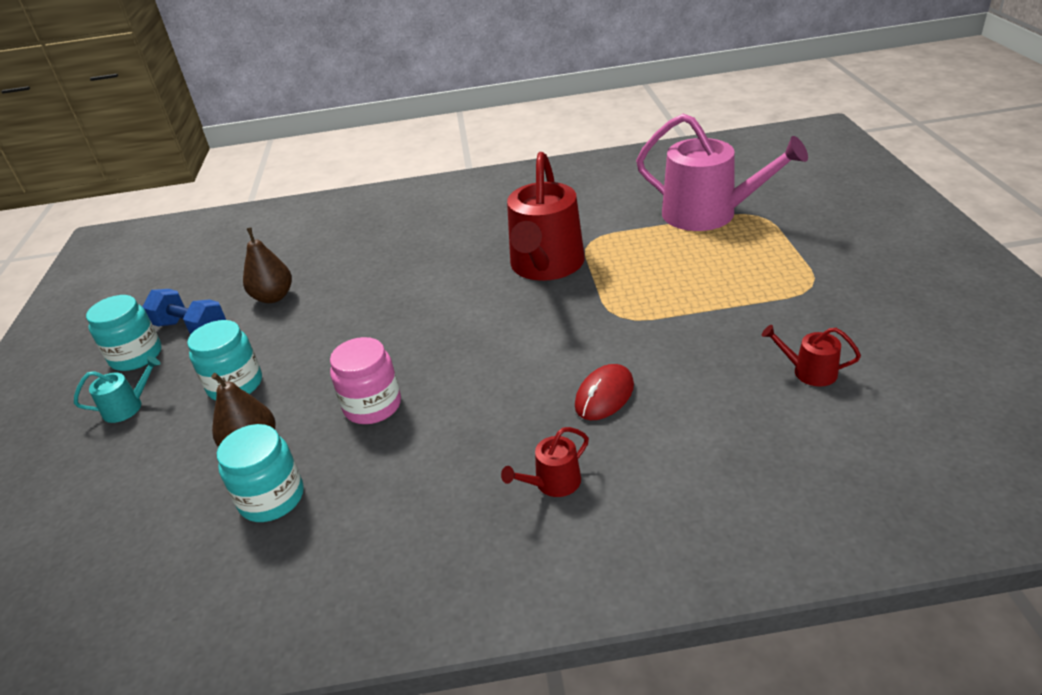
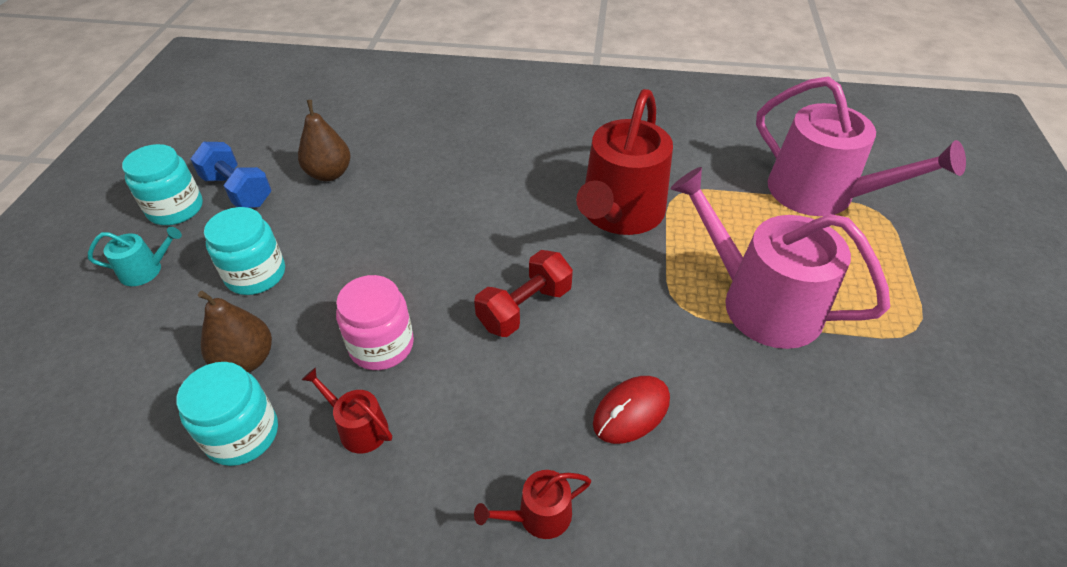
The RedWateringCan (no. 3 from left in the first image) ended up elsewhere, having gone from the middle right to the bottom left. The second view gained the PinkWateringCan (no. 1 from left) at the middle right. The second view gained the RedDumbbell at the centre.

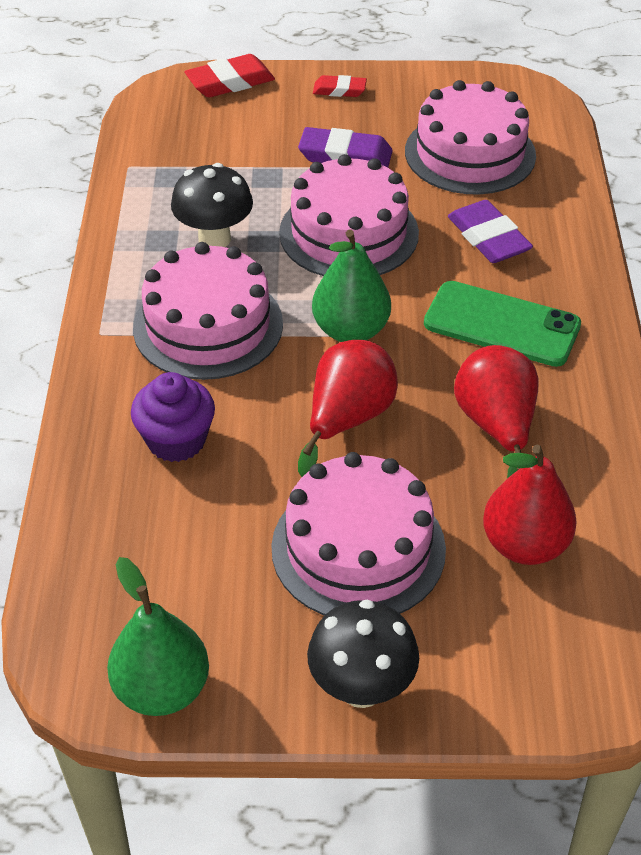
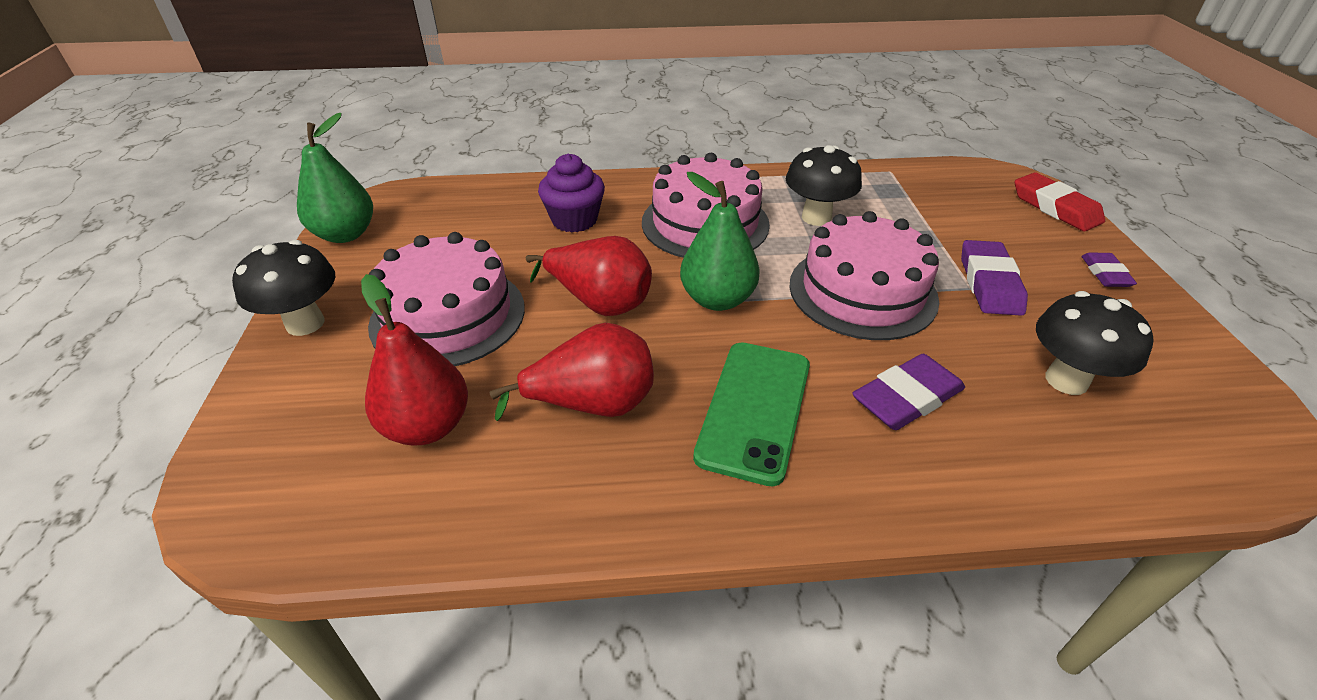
What was the RedEraser (no. 2 from left) at the top centre turned into the PurpleEraser (no. 3 from left) at the middle right. Where the PinkCake (no. 4 from left) stood at the top right, the BlackMushroom (no. 3 from left) came to stand at the middle right.

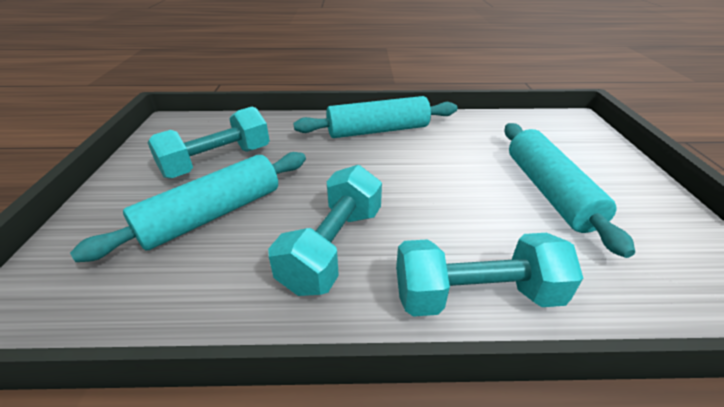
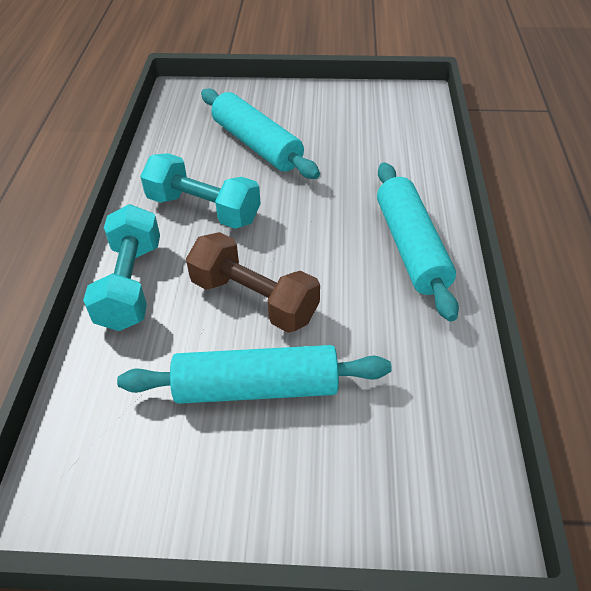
The second view lost the TurquoiseDumbbell (no. 1 from left) at the middle left. The second view gained the BrownDumbbell at the centre.

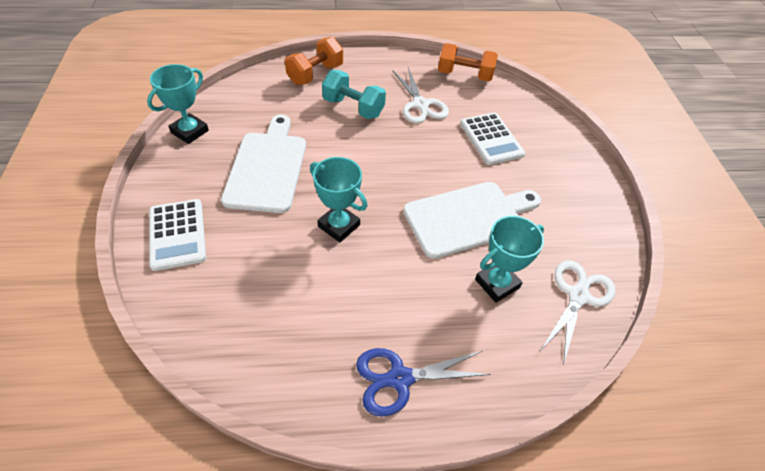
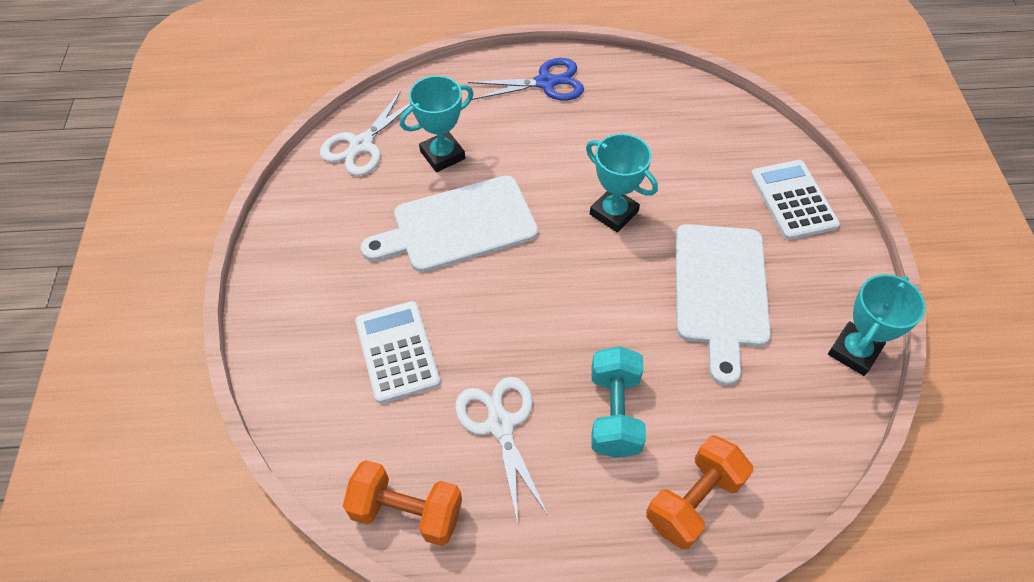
The TurquoiseDumbbell at the top centre ended up facing another way, 60 degrees clockwise from before.

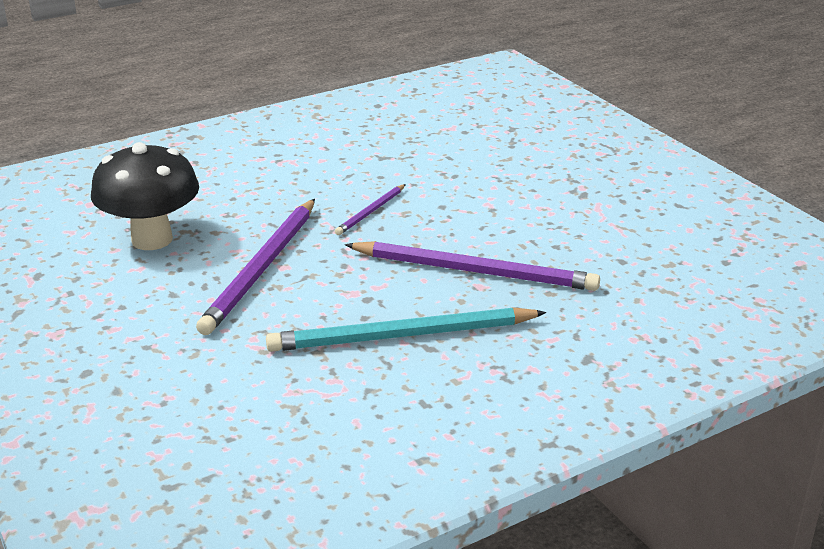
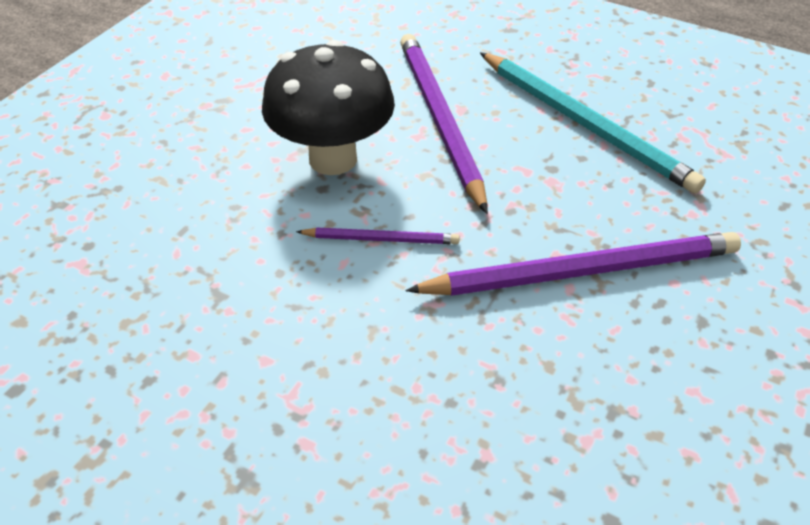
The BlackMushroom ended up elsewhere, having gone from the middle left to the top centre.

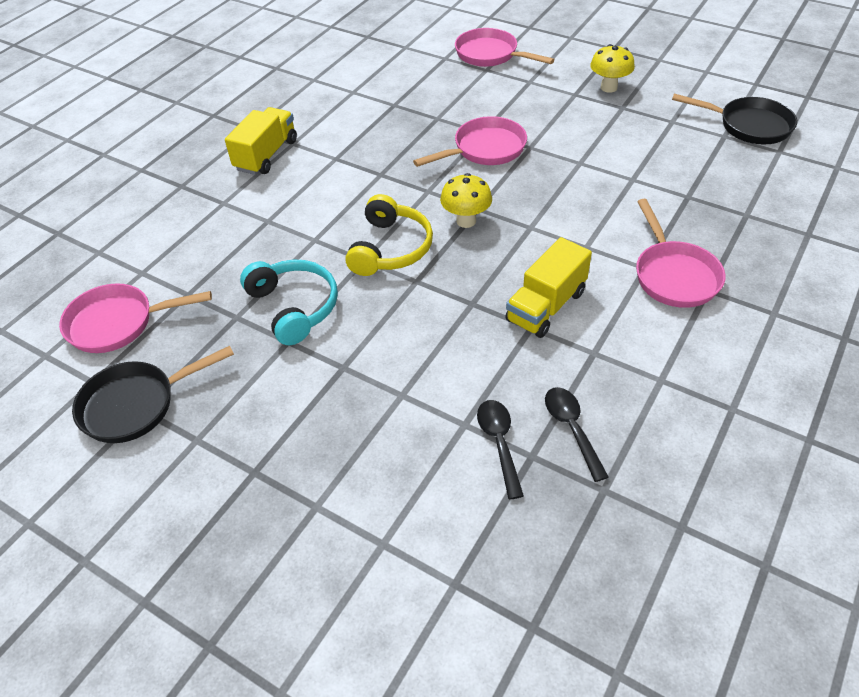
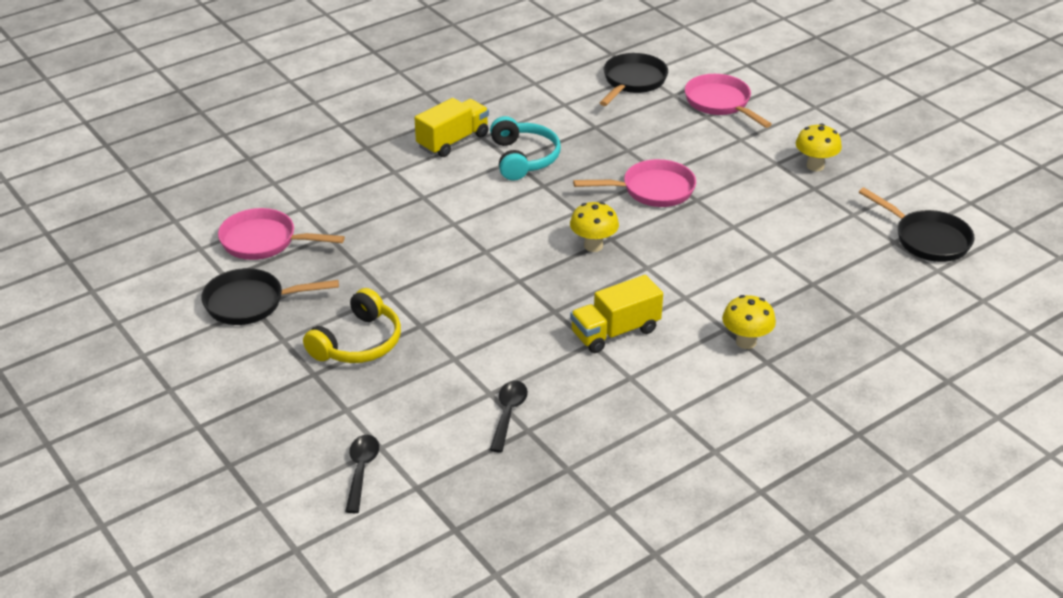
The YellowHeadphones ended up elsewhere, having gone from the centre to the middle left. Where the PinkPan (no. 4 from left) stood at the middle right, the YellowMushroom (no. 2 from left) came to stand at the middle right. The TurquoiseHeadphones ended up elsewhere, having gone from the centre to the top centre. The BlackSpoon (no. 2 from left in the first image) ended up elsewhere, having gone from the middle right to the bottom centre. The second view gained the BlackPan (no. 2 from left) at the top centre.

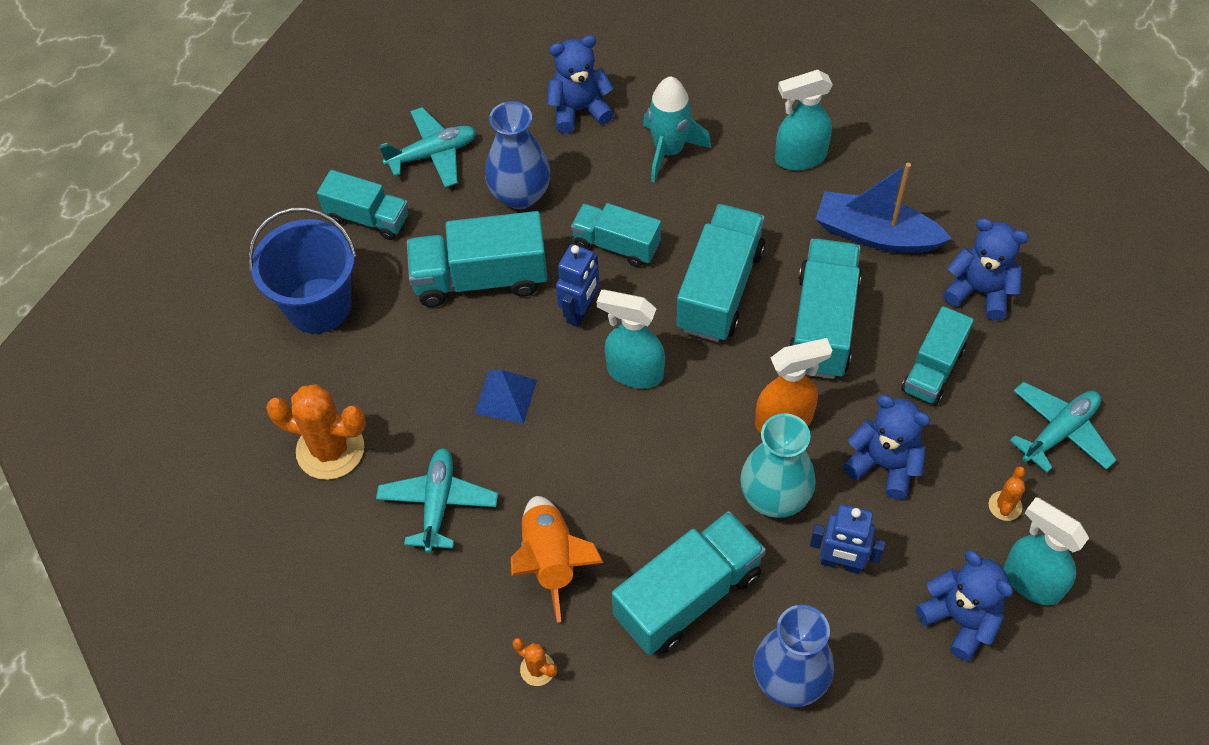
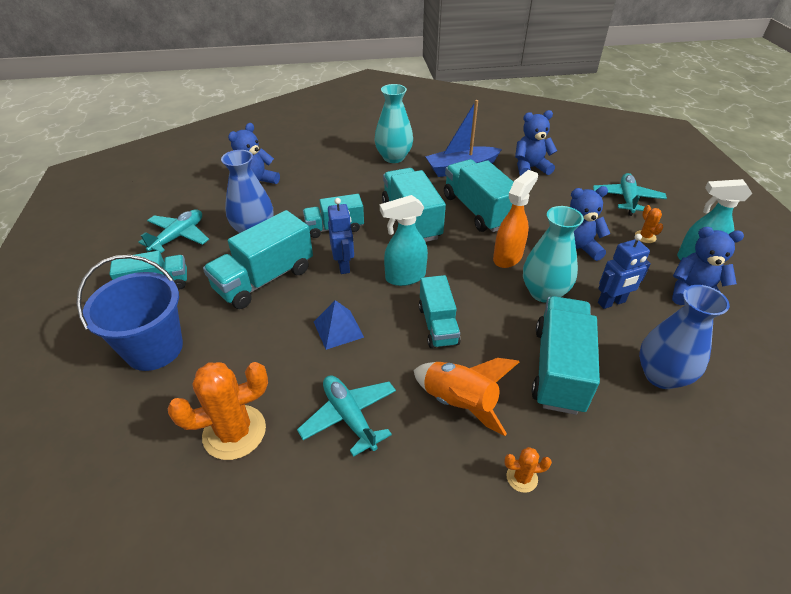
Where the TurquoiseSprayBottle (no. 2 from left) stood at the top centre, the TurquoiseVase (no. 1 from left) came to stand at the top centre. The second view lost the TurquoiseRocket at the top centre. The TurquoiseTruck (no. 7 from left in the first image) ended up elsewhere, having gone from the middle right to the centre.

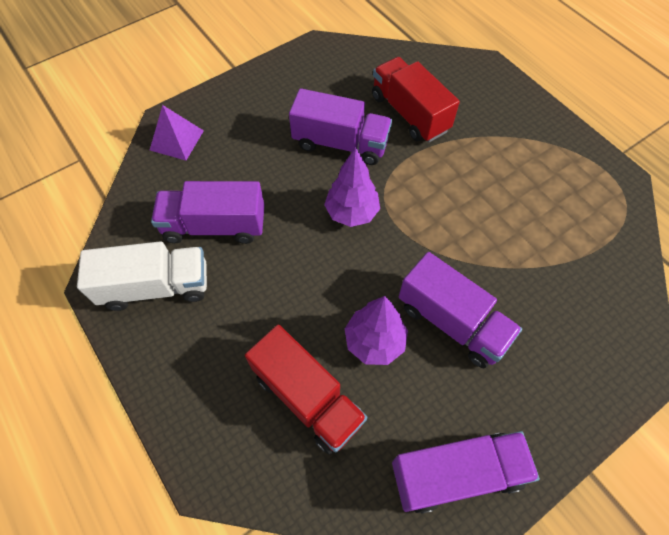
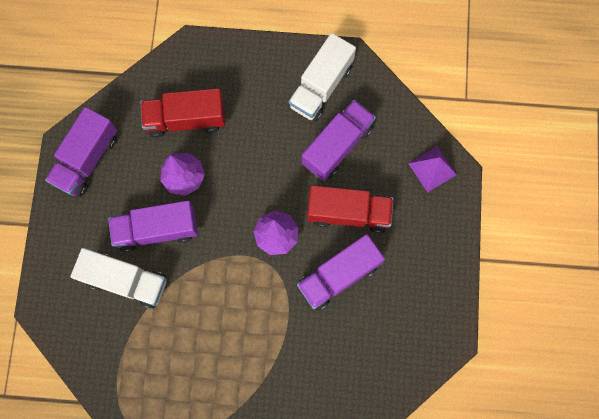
The RedTruck (no. 2 from left) ended up elsewhere, having gone from the top centre to the centre. The second view gained the WhiteTruck (no. 1 from left) at the middle left.

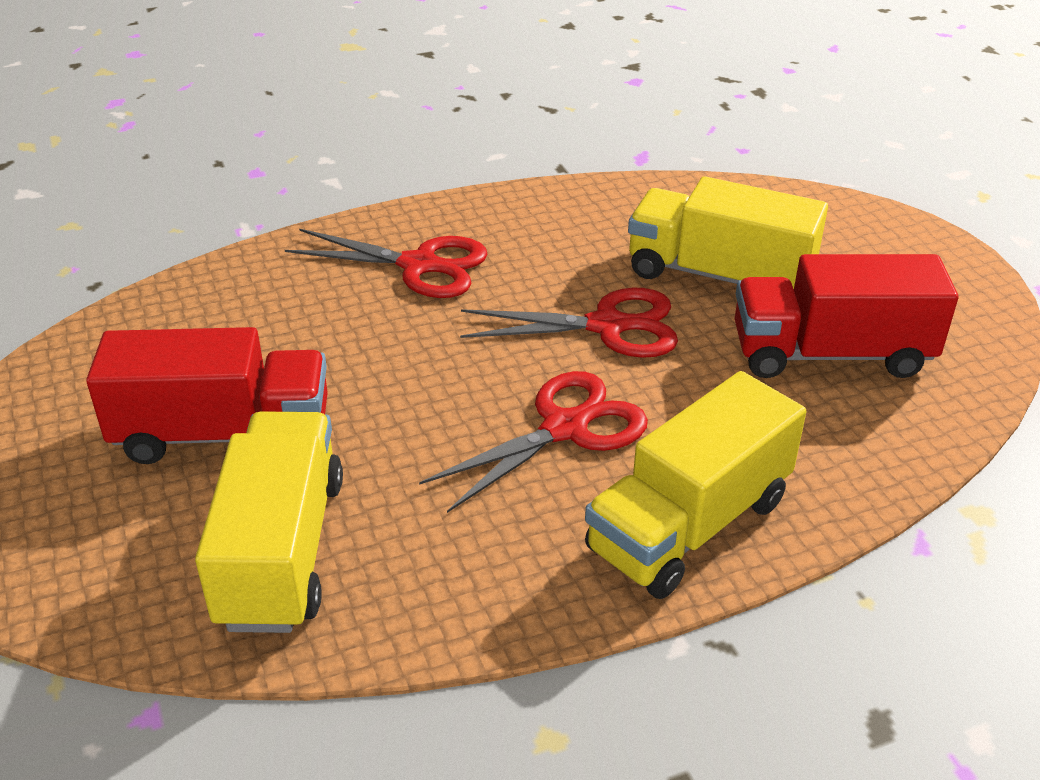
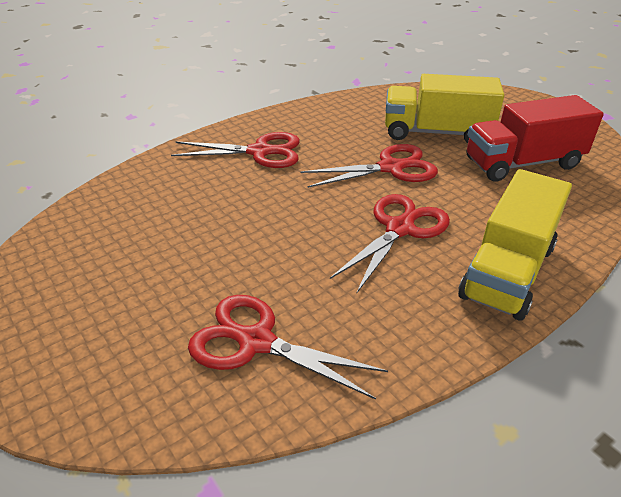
The second view lost the RedTruck (no. 1 from left) at the middle left. Where the YellowTruck (no. 1 from left) stood at the bottom left, the RedScissors (no. 2 from left) came to stand at the bottom centre.

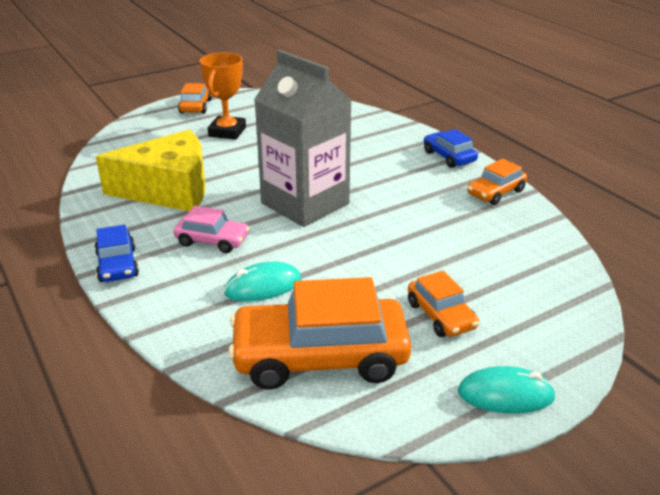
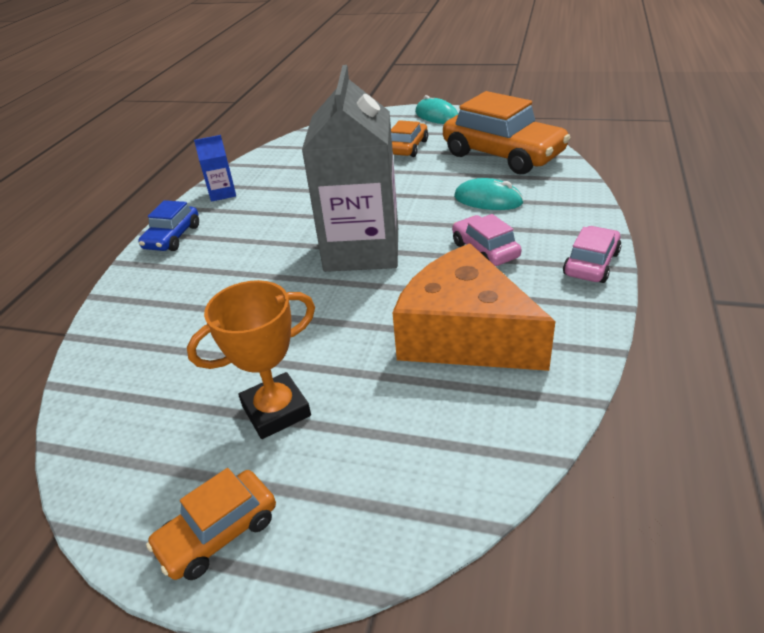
What was the YellowCheese at the middle left turned into the OrangeCheese at the centre. Where the OrangeCar (no. 4 from left) stood at the middle right, the BlueCarton came to stand at the top left. What was the BlueCar (no. 1 from left) at the middle left turned into the PinkCar (no. 2 from left) at the middle right.

